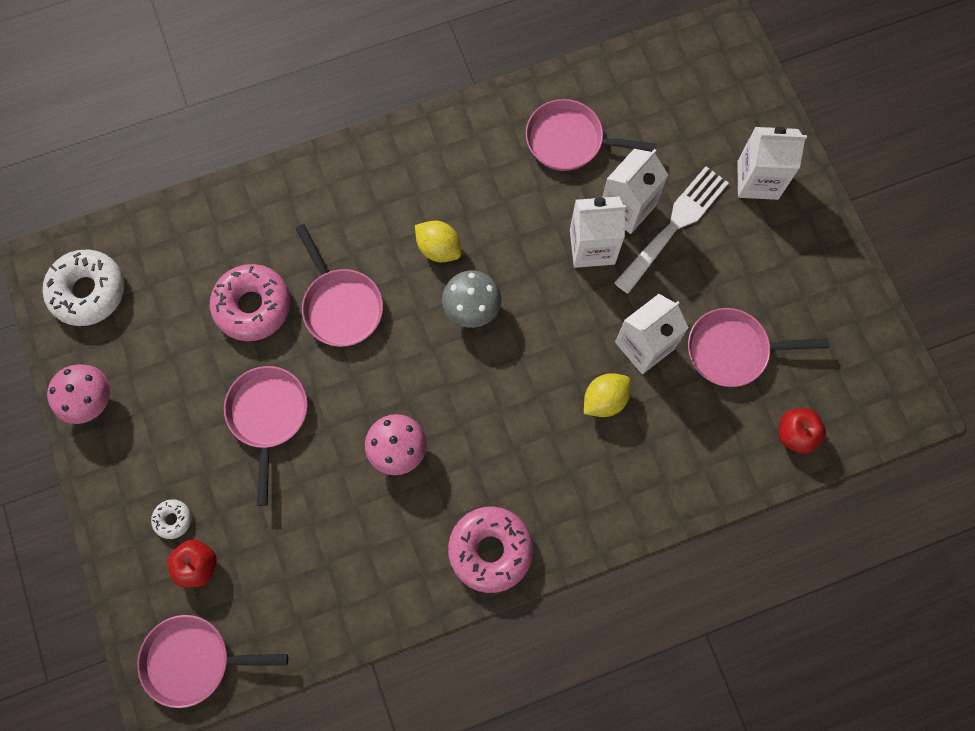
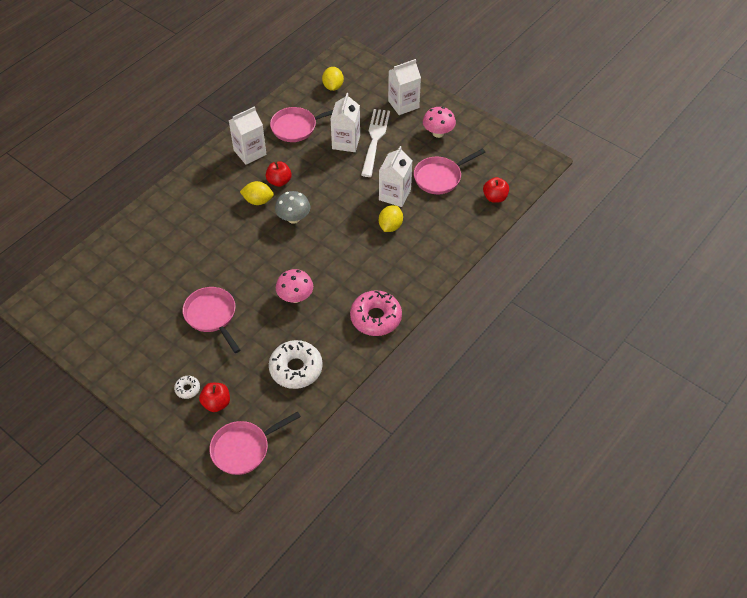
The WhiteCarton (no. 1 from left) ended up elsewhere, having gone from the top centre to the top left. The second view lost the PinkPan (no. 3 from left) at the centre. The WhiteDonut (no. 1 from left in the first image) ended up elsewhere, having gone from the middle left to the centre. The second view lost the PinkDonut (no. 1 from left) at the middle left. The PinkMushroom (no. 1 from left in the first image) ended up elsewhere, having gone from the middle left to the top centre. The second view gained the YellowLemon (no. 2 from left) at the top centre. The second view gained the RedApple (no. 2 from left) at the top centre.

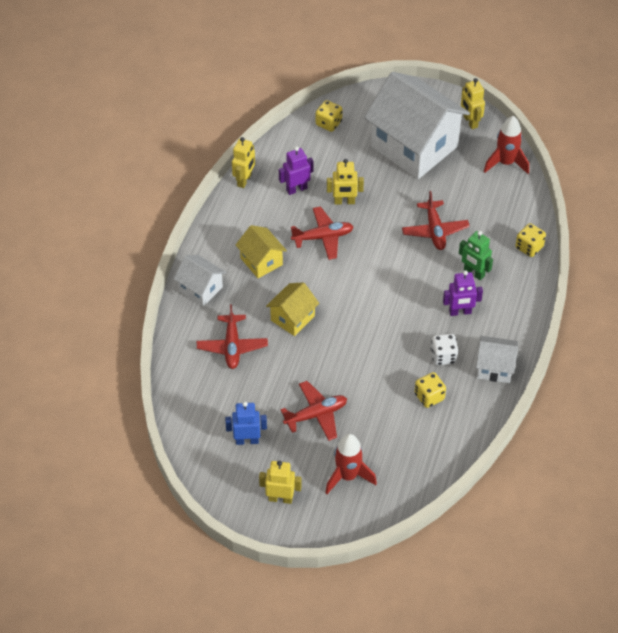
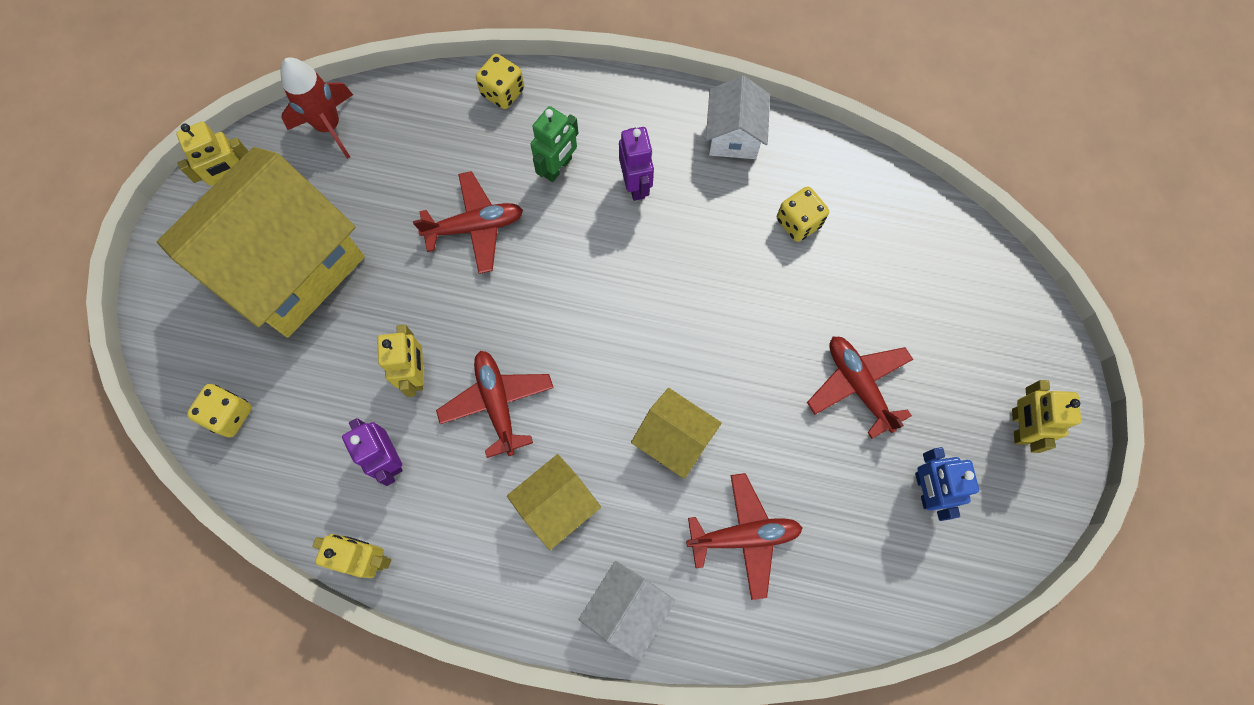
What was the WhiteHouse (no. 2 from left) at the top right turned into the YellowHouse (no. 1 from left) at the middle left. The second view lost the WhiteDice at the middle right. The second view lost the RedRocket (no. 1 from left) at the bottom centre.

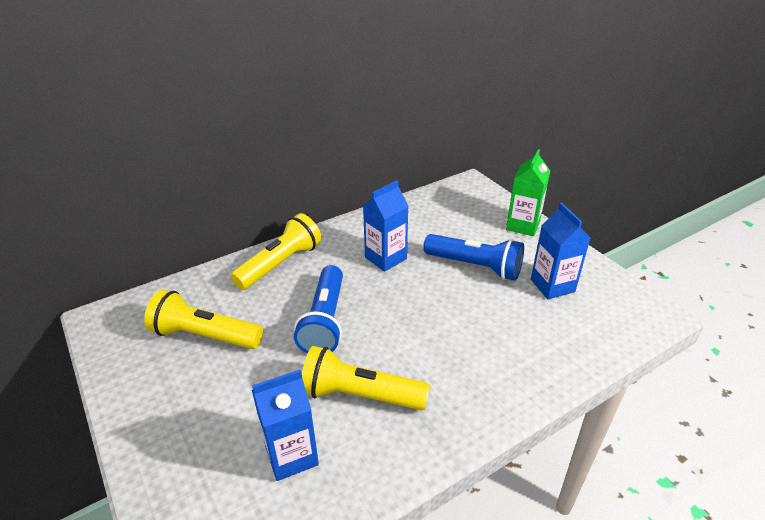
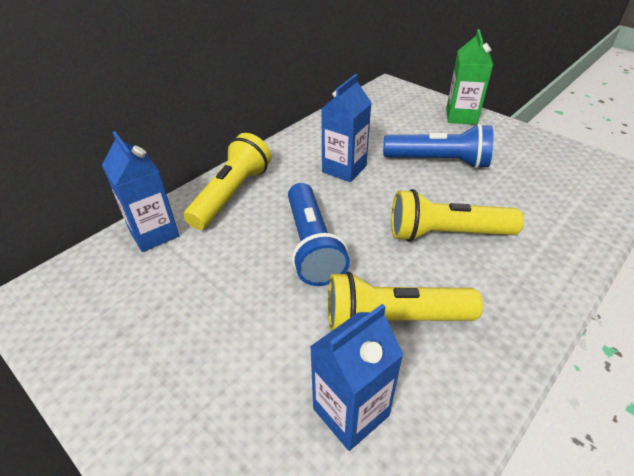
The BlueCarton (no. 3 from left in the first image) ended up elsewhere, having gone from the middle right to the middle left. The YellowFlashlight (no. 1 from left in the first image) ended up elsewhere, having gone from the middle left to the middle right.

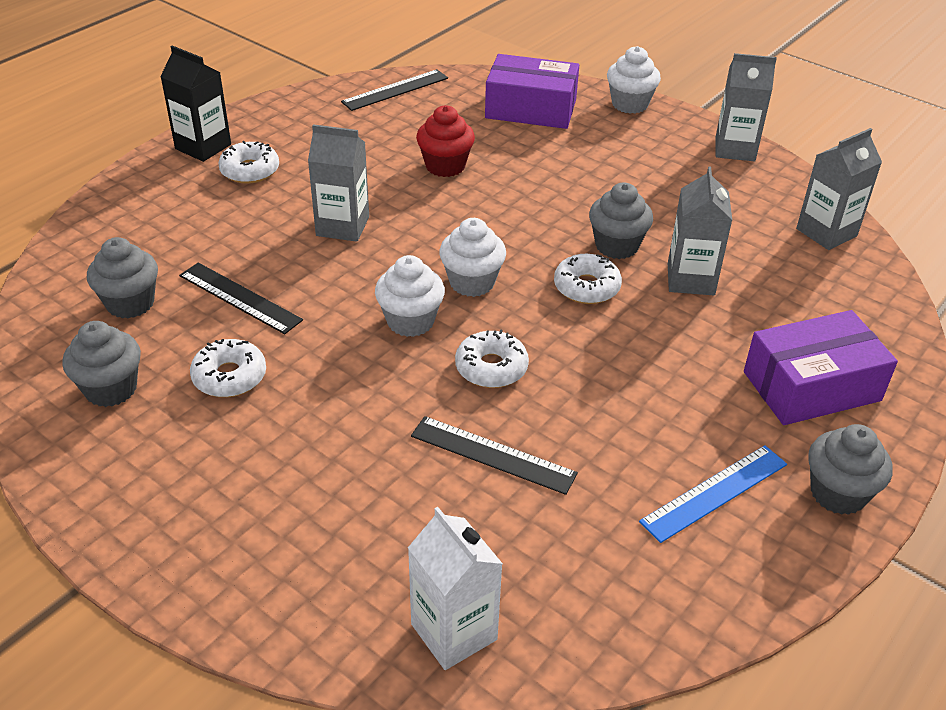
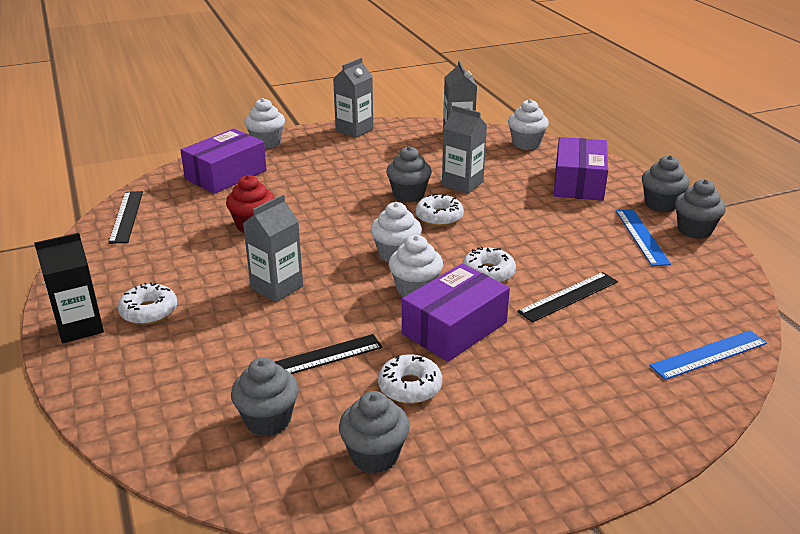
Where the WhiteCarton stood at the bottom centre, the BlueRuler (no. 2 from left) came to stand at the middle right. The second view gained the WhiteCupcake (no. 4 from left) at the top centre. The second view gained the GreyCupcake (no. 5 from left) at the middle right. The second view gained the PurpleBox (no. 2 from left) at the centre.

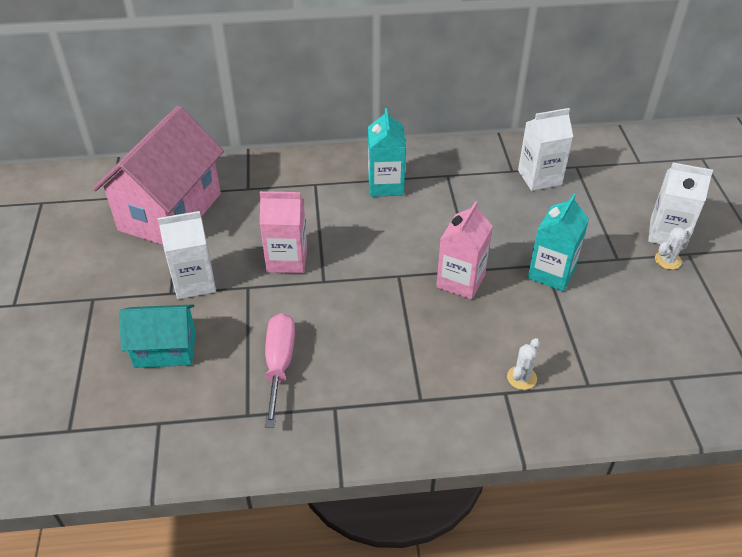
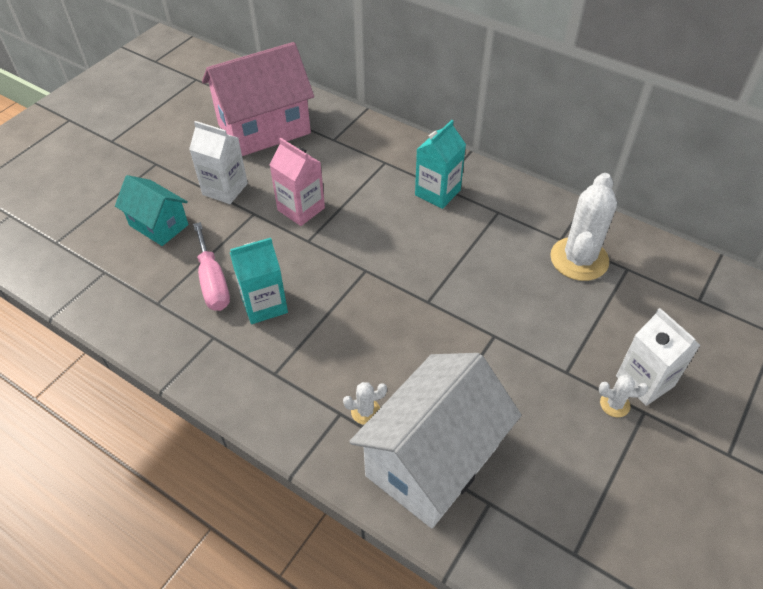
Where the WhiteCarton (no. 2 from left) stood at the top right, the WhiteCactus (no. 2 from left) came to stand at the middle right. The TurquoiseCarton (no. 2 from left in the first image) ended up elsewhere, having gone from the middle right to the centre. The second view lost the PinkCarton (no. 2 from left) at the centre. The PinkScrewdriver at the centre ended up facing another way, 120 degrees clockwise from before. The second view gained the WhiteHouse at the bottom centre.

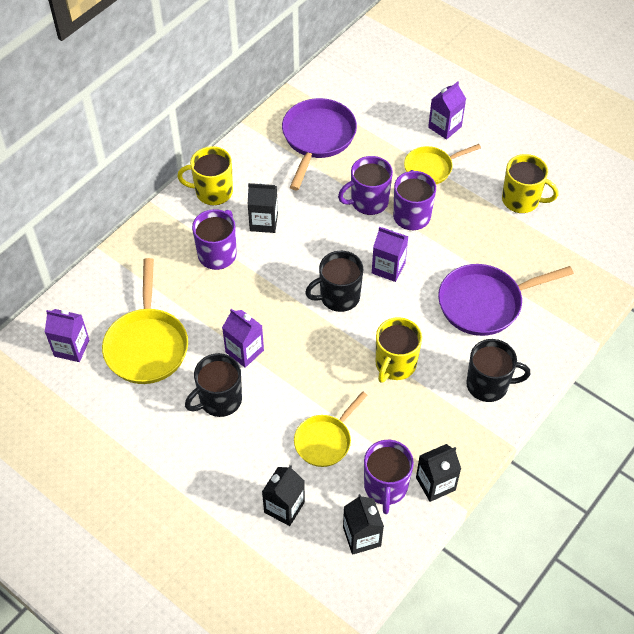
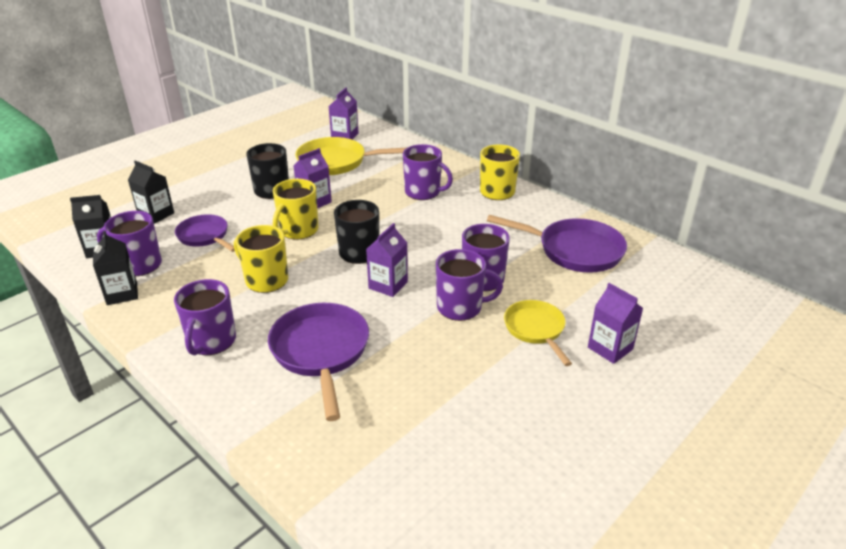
The YellowMug (no. 3 from left in the first image) ended up elsewhere, having gone from the top right to the centre. The second view lost the BlackCarton (no. 1 from left) at the top centre. What was the BlackMug (no. 3 from left) at the middle right turned into the PurpleMug (no. 2 from left) at the middle left. What was the YellowPan (no. 2 from left) at the bottom centre turned into the PurplePan (no. 1 from left) at the middle left.

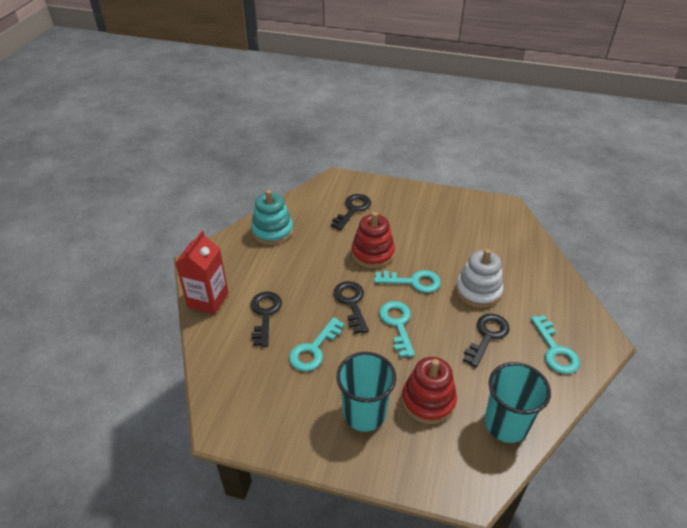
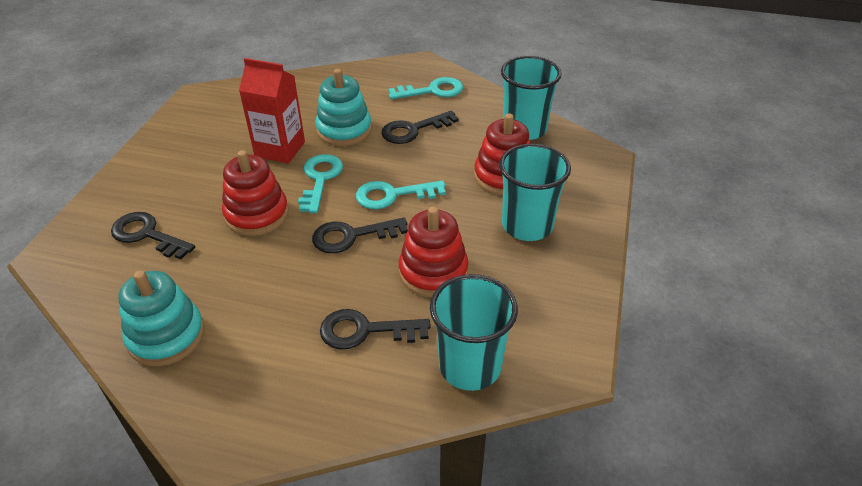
The RedCarton ended up elsewhere, having gone from the middle left to the top left. What was the WhiteStackingToy at the middle right turned into the TurquoiseStackingToy (no. 2 from left) at the top centre. The BlackKey (no. 4 from left) at the middle right ended up facing another way, 60 degrees counterclockwise from before. Where the TurquoiseKey (no. 1 from left) stood at the centre, the RedStackingToy (no. 2 from left) came to stand at the centre. The second view gained the TurquoiseCup (no. 1 from left) at the bottom centre.

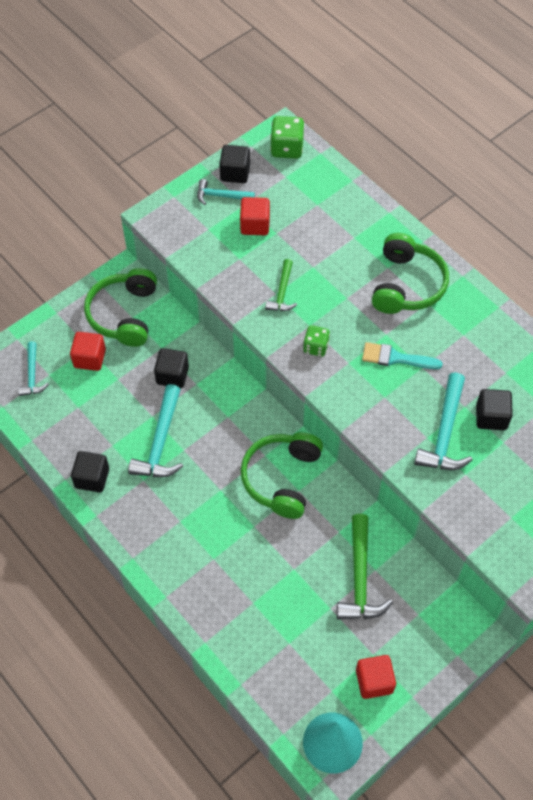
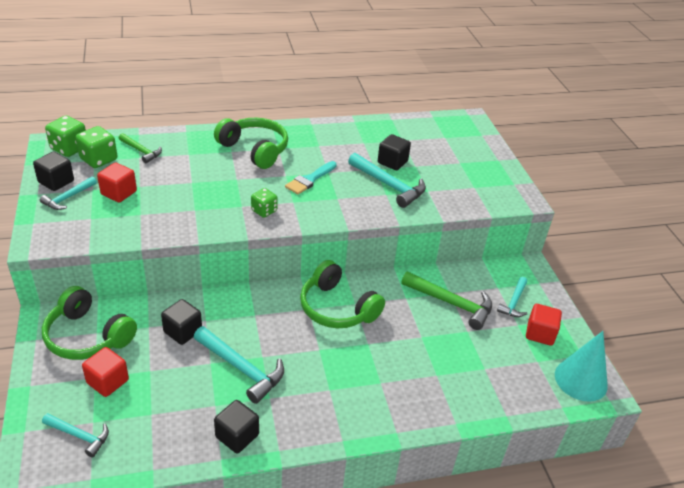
The GreenHammer (no. 1 from left) ended up elsewhere, having gone from the centre to the top left. The second view gained the GreenDice (no. 2 from left) at the top left. The second view gained the TurquoiseHammer (no. 5 from left) at the middle right.

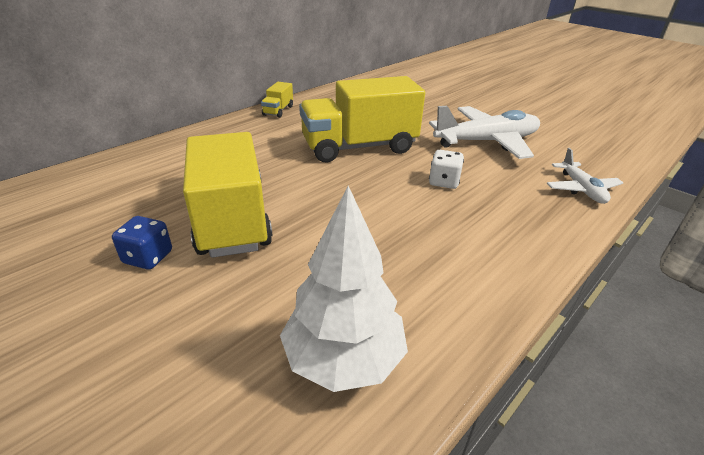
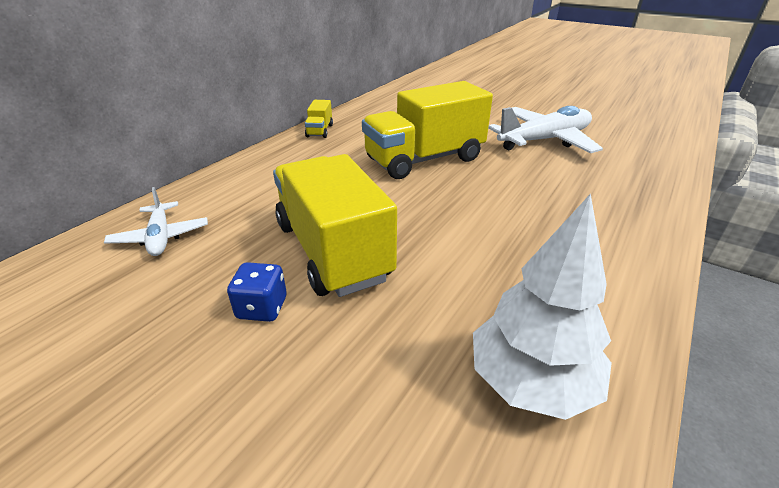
The WhitePlane (no. 2 from left in the first image) ended up elsewhere, having gone from the middle right to the middle left. The second view lost the WhiteDice at the centre.

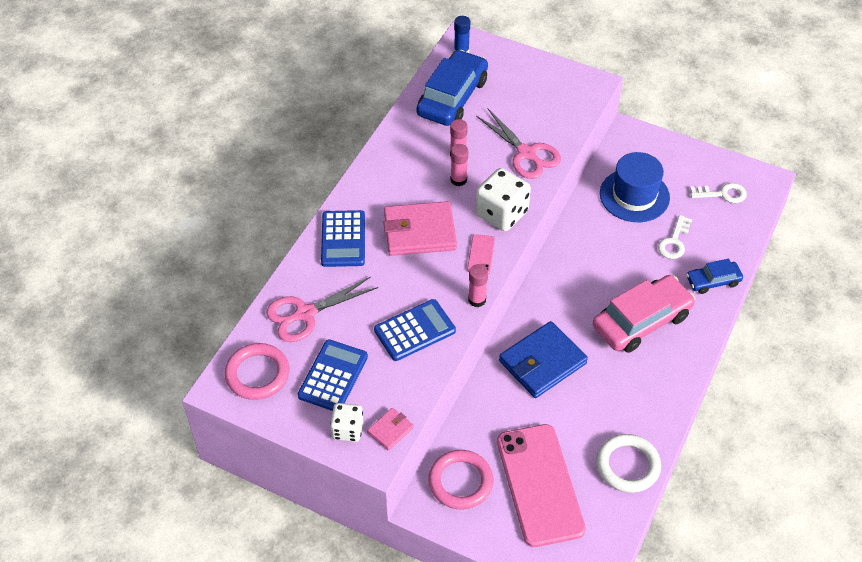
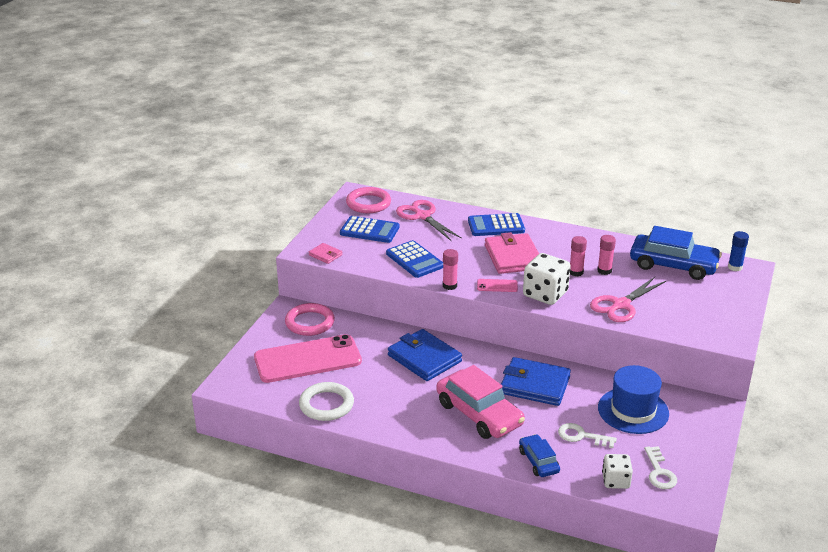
The WhiteDice (no. 1 from left in the first image) ended up elsewhere, having gone from the bottom centre to the bottom right. The second view gained the BlueWallet (no. 2 from left) at the bottom centre.

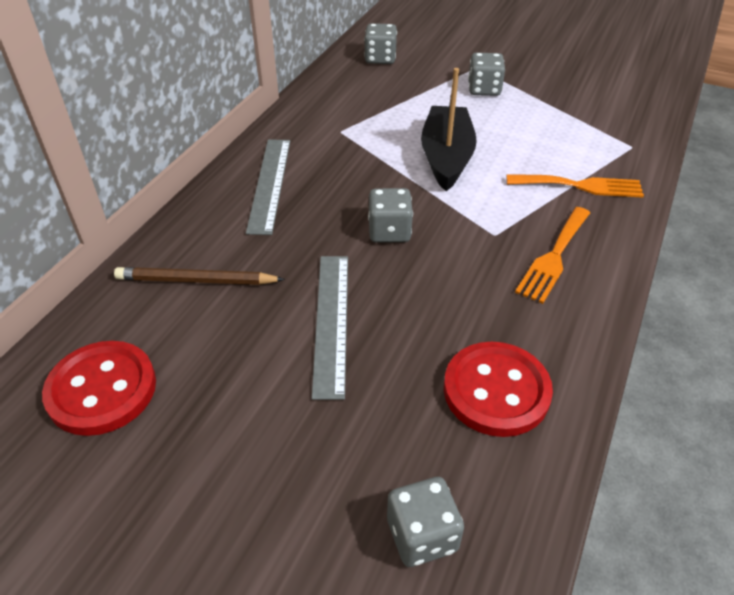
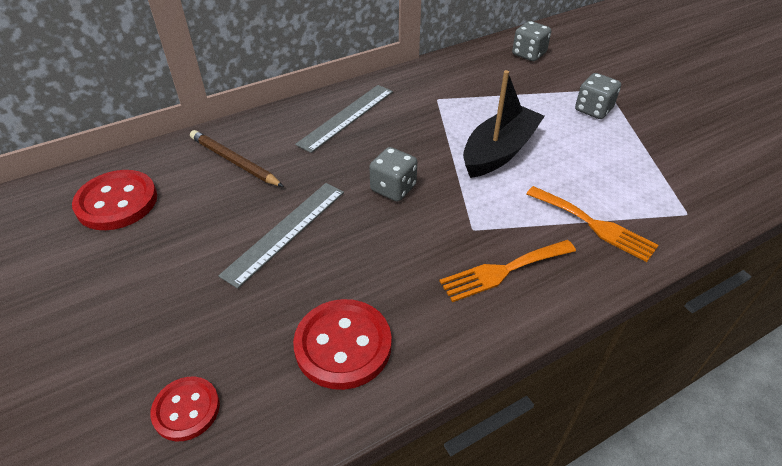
Where the GreyDice (no. 3 from left) stood at the bottom centre, the RedButton (no. 2 from left) came to stand at the bottom left.

